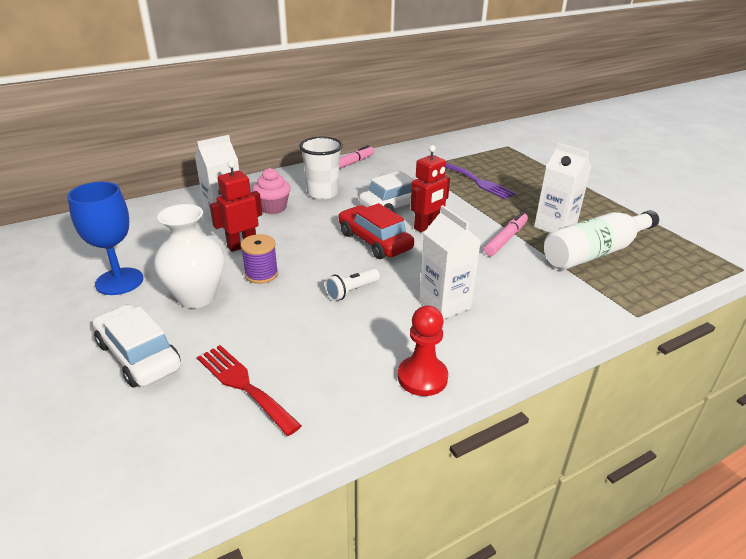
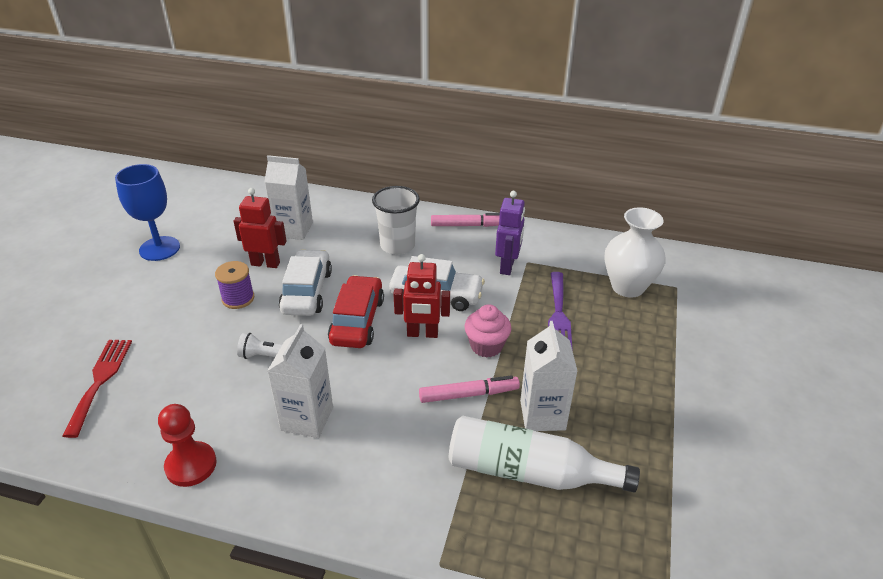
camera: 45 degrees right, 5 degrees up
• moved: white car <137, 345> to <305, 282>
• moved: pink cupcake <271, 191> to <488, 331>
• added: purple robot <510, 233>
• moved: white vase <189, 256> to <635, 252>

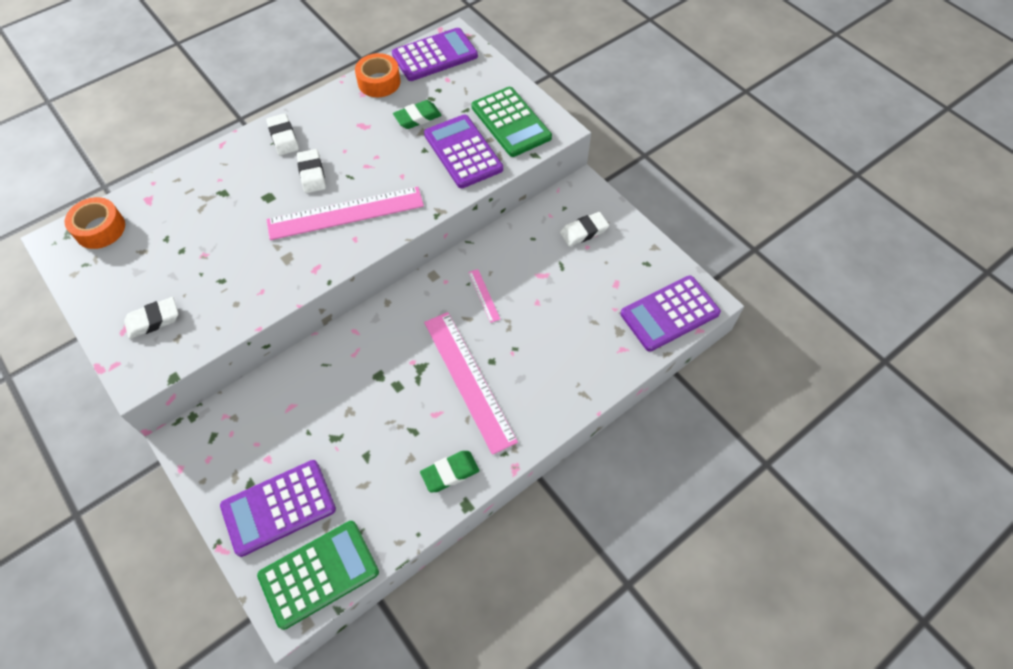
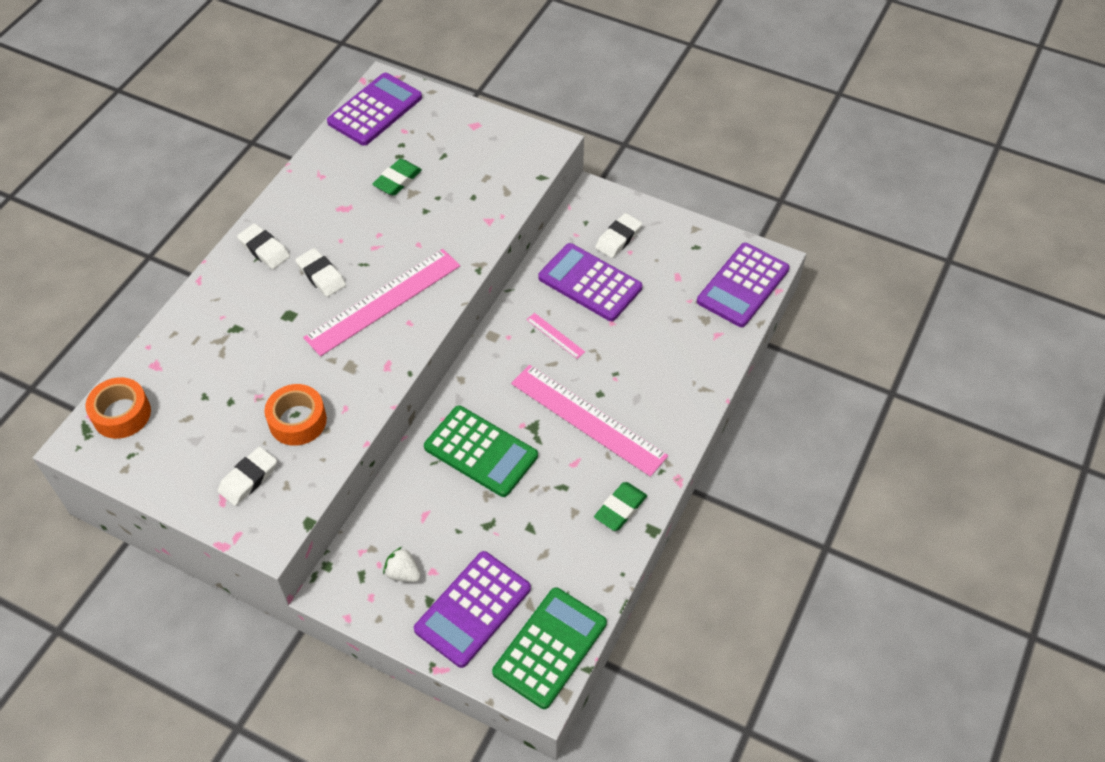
camera: 25 degrees left, 5 degrees down
• moved: orange tape <378, 75> to <295, 415>
• added: white strawberry <402, 564>
• moved: green calculator <511, 122> to <481, 451>
• moved: purple calculator <463, 151> to <590, 282>

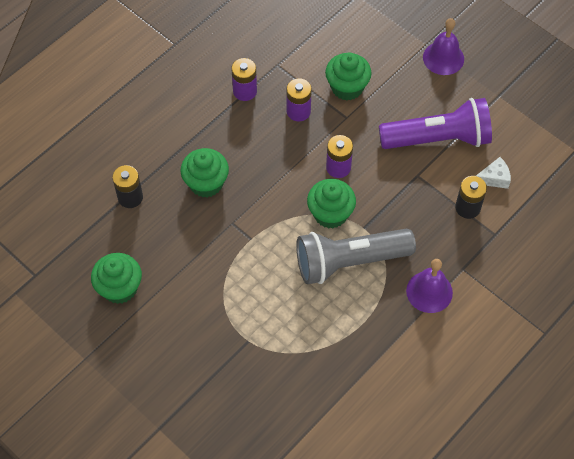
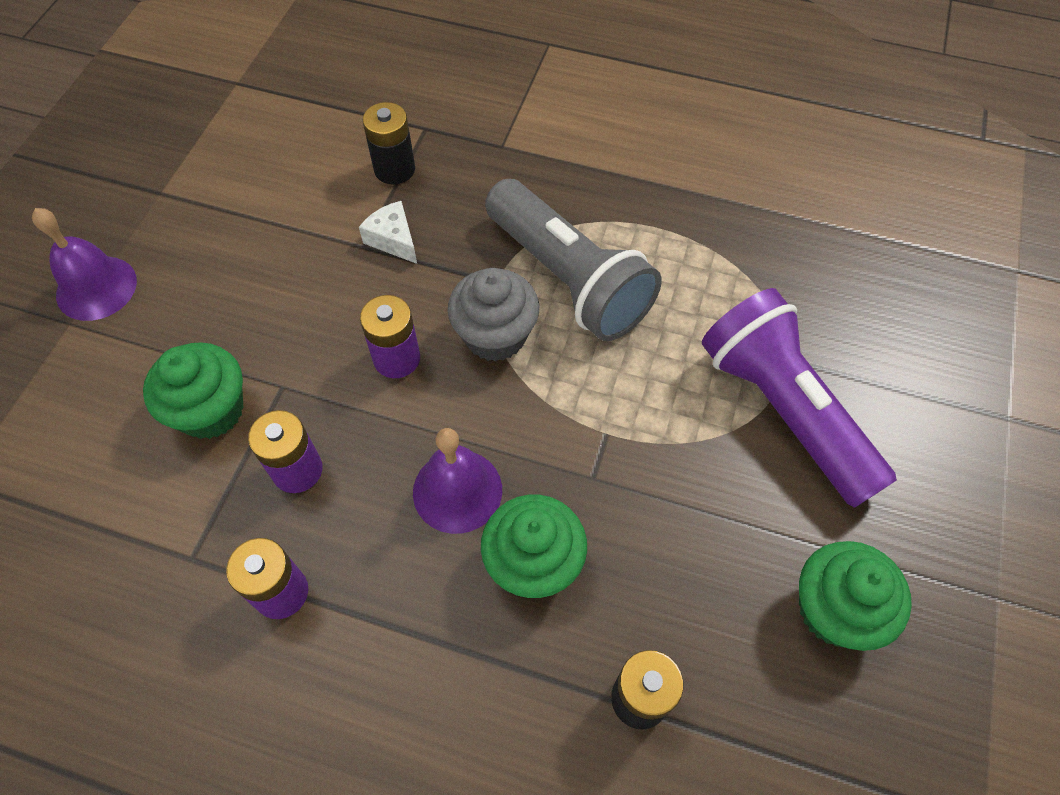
camera: 115 degrees left, 0 degrees up
• moved: white cheese <493, 173> to <388, 232>
• moved: purple bell <429, 286> to <457, 481>
• recoloured: green cupcake <331, 204> to grey cupcake <493, 315>
• moved: purple flashlight <435, 123> to <799, 398>

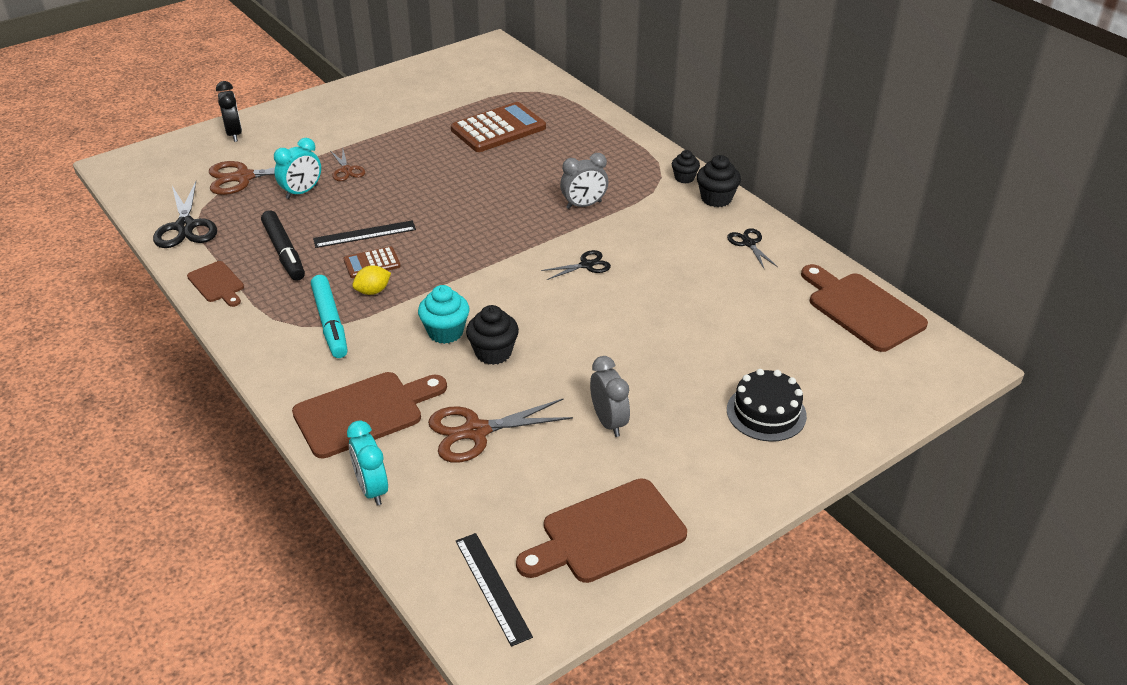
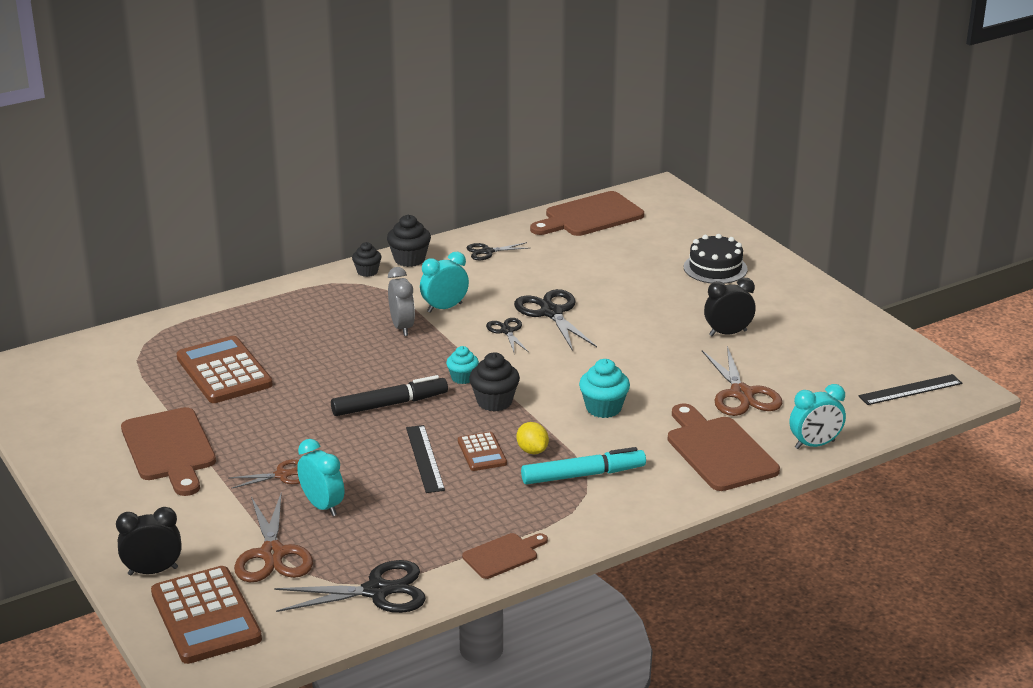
camera: 85 degrees left, 10 degrees down
• moved: brown cutting board <601, 530> to <168, 451>
• added: brown calculator <206, 615>
• moved: black marker <283, 245> to <389, 395>
• added: turquoise clock <444, 282>
• added: turquoise cupcake <462, 365>
• moved: black cupcake <492, 335> to <494, 382>
• added: black scissors <555, 320>
• recoloured: grey clock <610, 396> to black clock <730, 307>

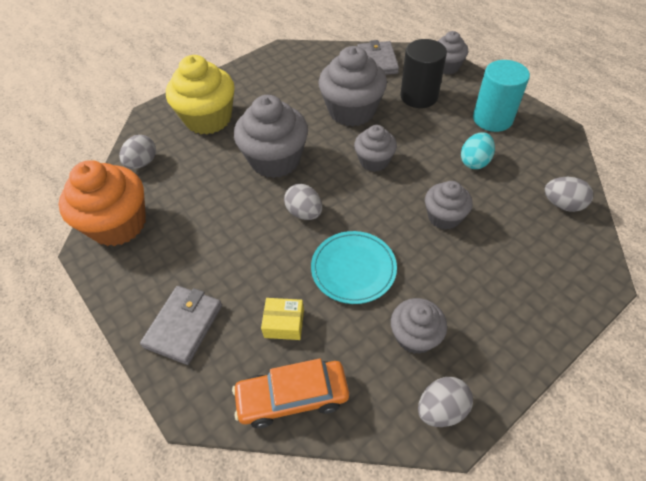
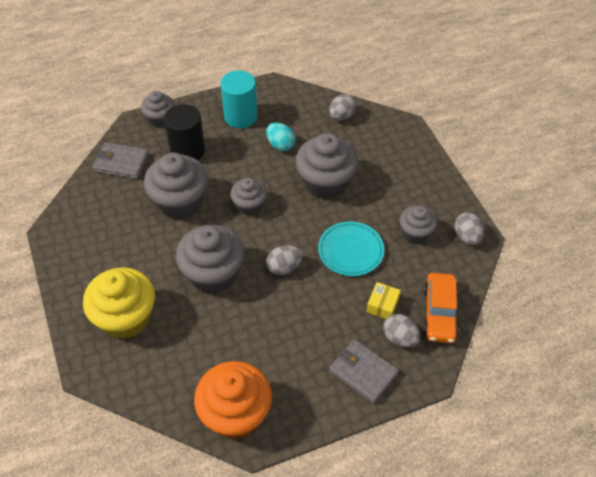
camera: 75 degrees left, 0 degrees up
• resized: grey cupcake <449, 205> = <326, 166> x1.72
• moved: grey egg <137, 152> to <401, 330>

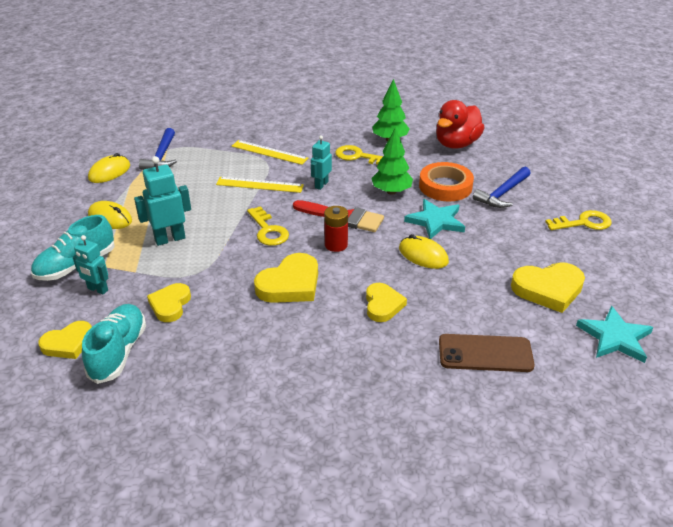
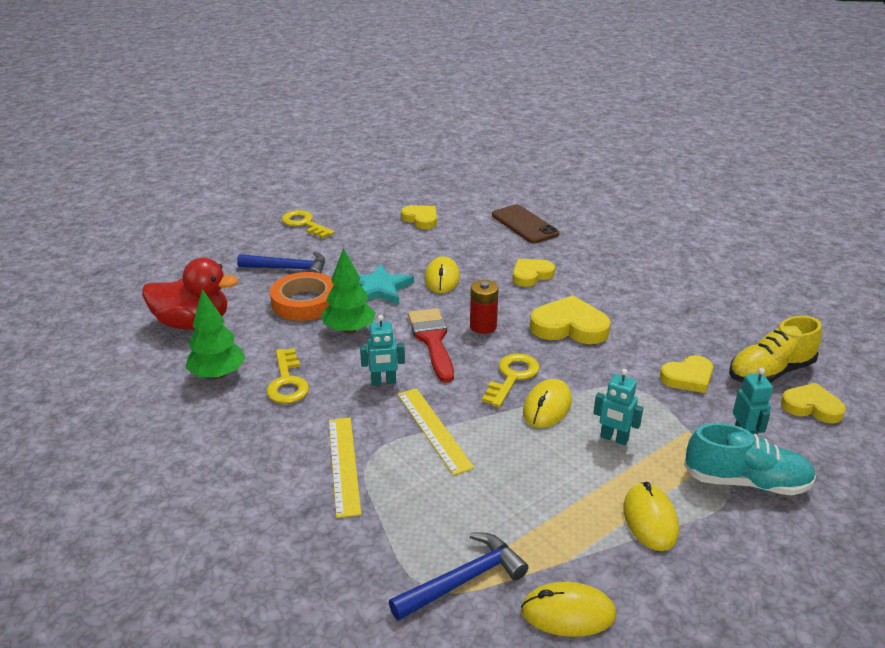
camera: 125 degrees left, 5 degrees down
• resized: yellow heart <548, 287> = <419, 217> x0.66
• added: yellow mouse <547, 403>
• resized: turquoise robot <162, 201> = <618, 407> x0.65
• recoloured: turquoise shoe <114, 344> to yellow shoe <775, 349>
• removed: turquoise star <614, 334>

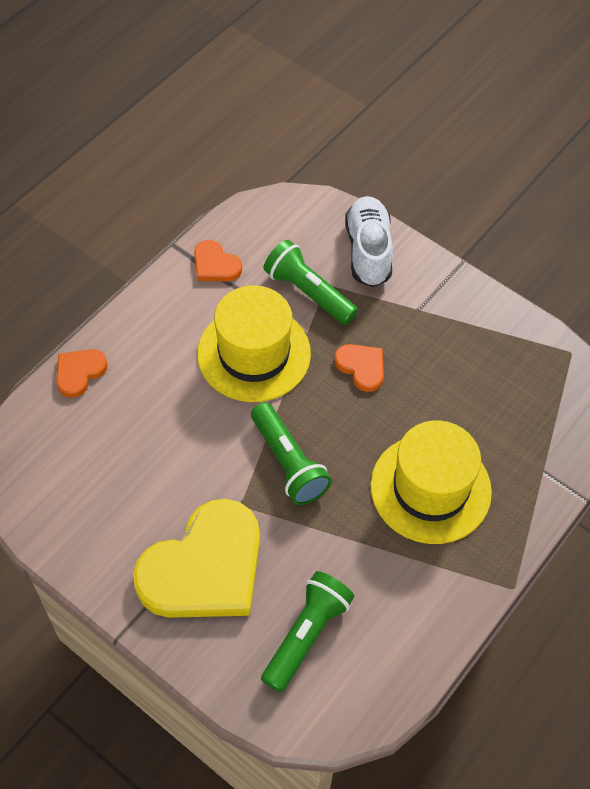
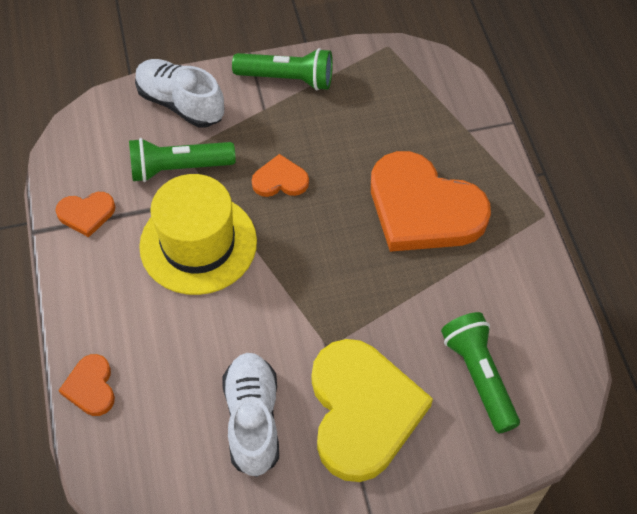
camera: 50 degrees left, 0 degrees up
• added: white shoe <250, 415>
• moved: green flashlight <291, 453> to <282, 69>
• replaced: yellow hat <431, 482> to orange heart <431, 201>

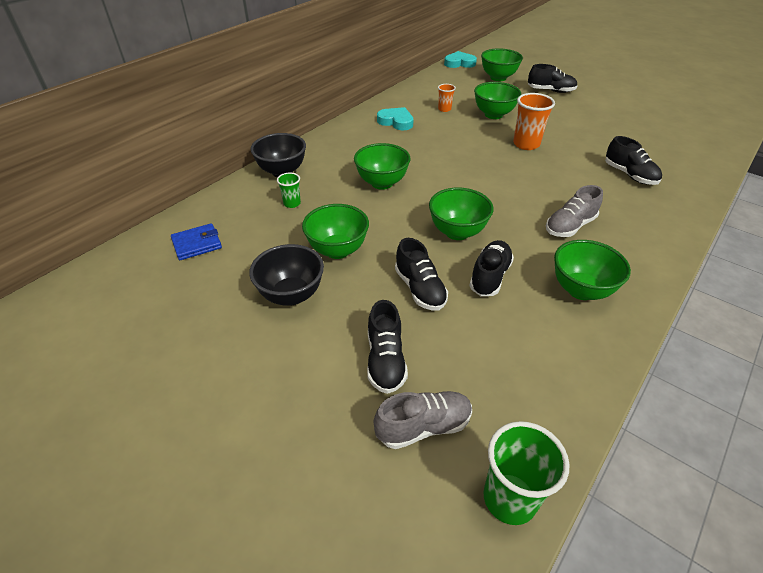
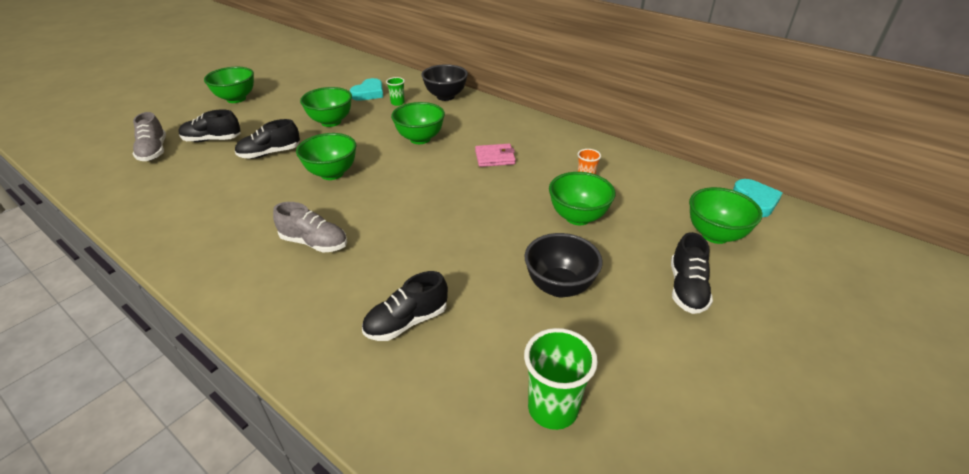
camera: 90 degrees right, 5 degrees down
• moved: green bowl <592, 270> to <229, 85>
• turned: grey shoe <574, 211> = <310, 227> 150 degrees clockwise
• moved: turquoise heart <395, 118> to <366, 89>
• added: pink wallet <495, 155>
• moved: black bowl <286, 275> to <563, 265>
• moved: green cup <527, 473> to <561, 379>
• removed: blue wallet <196, 241>
• removed: black shoe <491, 268>
• removed: orange cup <534, 121>

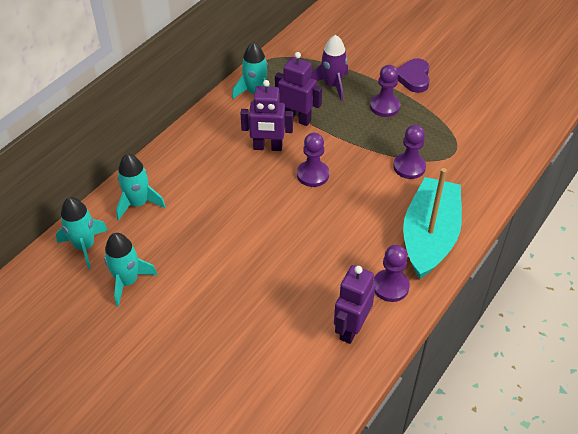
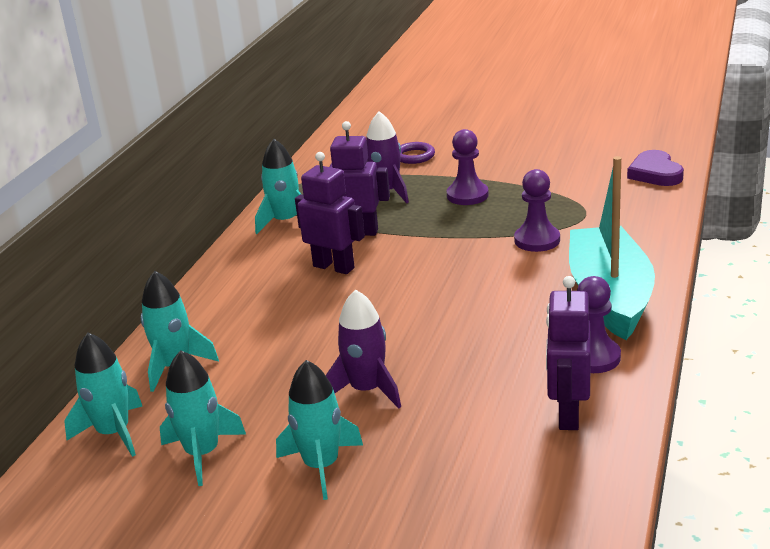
camera: 15 degrees left, 20 degrees down
• added: turquoise rocket <319, 430>
• turned: purple robot <266, 115> = <330, 213> 135 degrees counterclockwise
• added: purple rocket <363, 349>
• added: purple ring <417, 153>
• moved: purple heart <413, 75> to <655, 168>
• removed: purple pawn <313, 160>

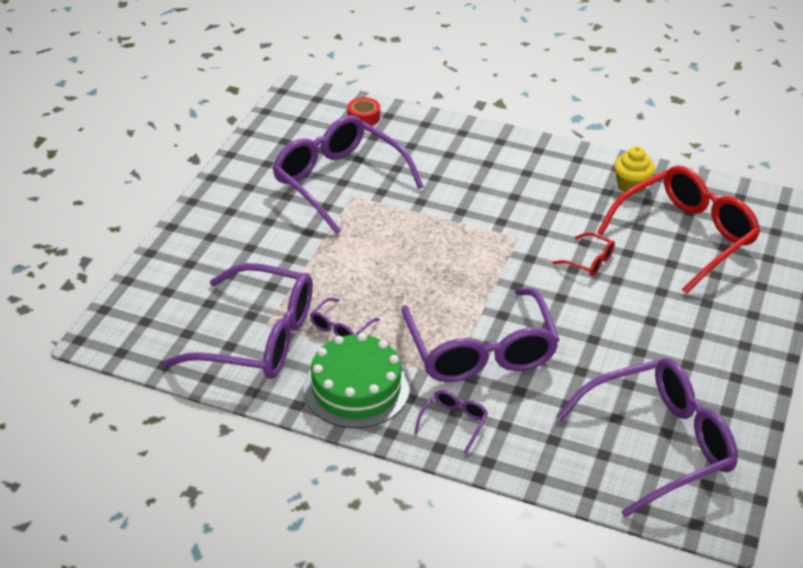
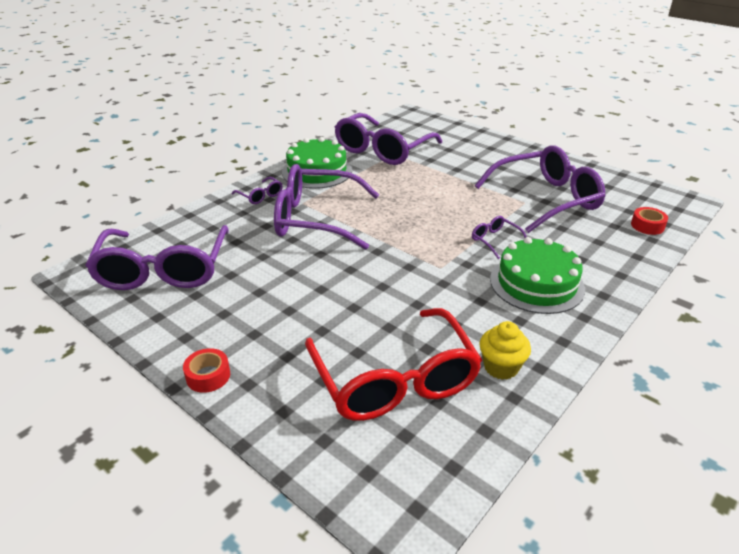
camera: 110 degrees right, 5 degrees down
• added: red tape <206, 370>
• moved: purple glasses <345, 317> to <499, 237>
• added: green cake <537, 275>
• removed: red glasses <583, 254>

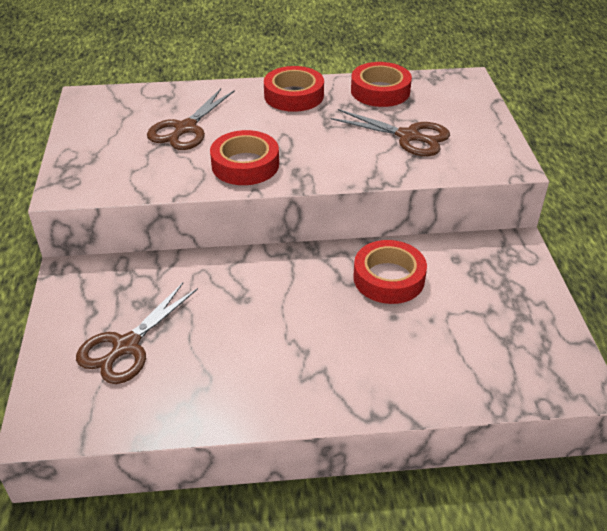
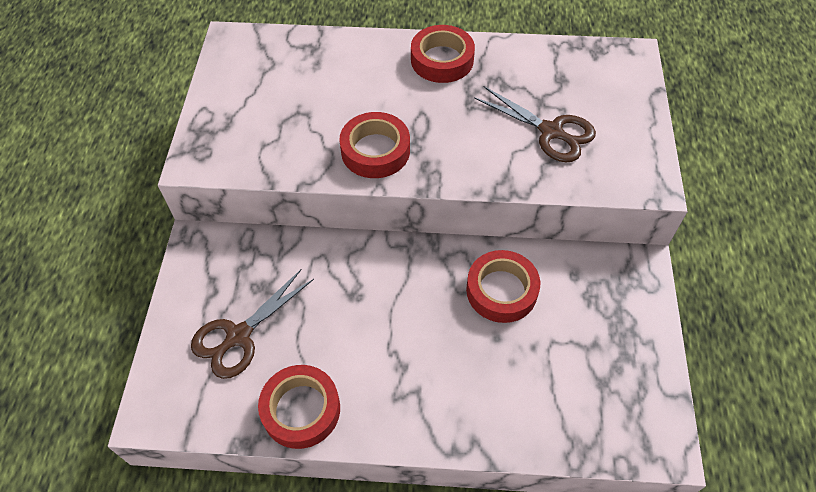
camera: 10 degrees right, 15 degrees up
• moved: red tape <381, 84> to <299, 407>
• removed: brown scissors <191, 119>

